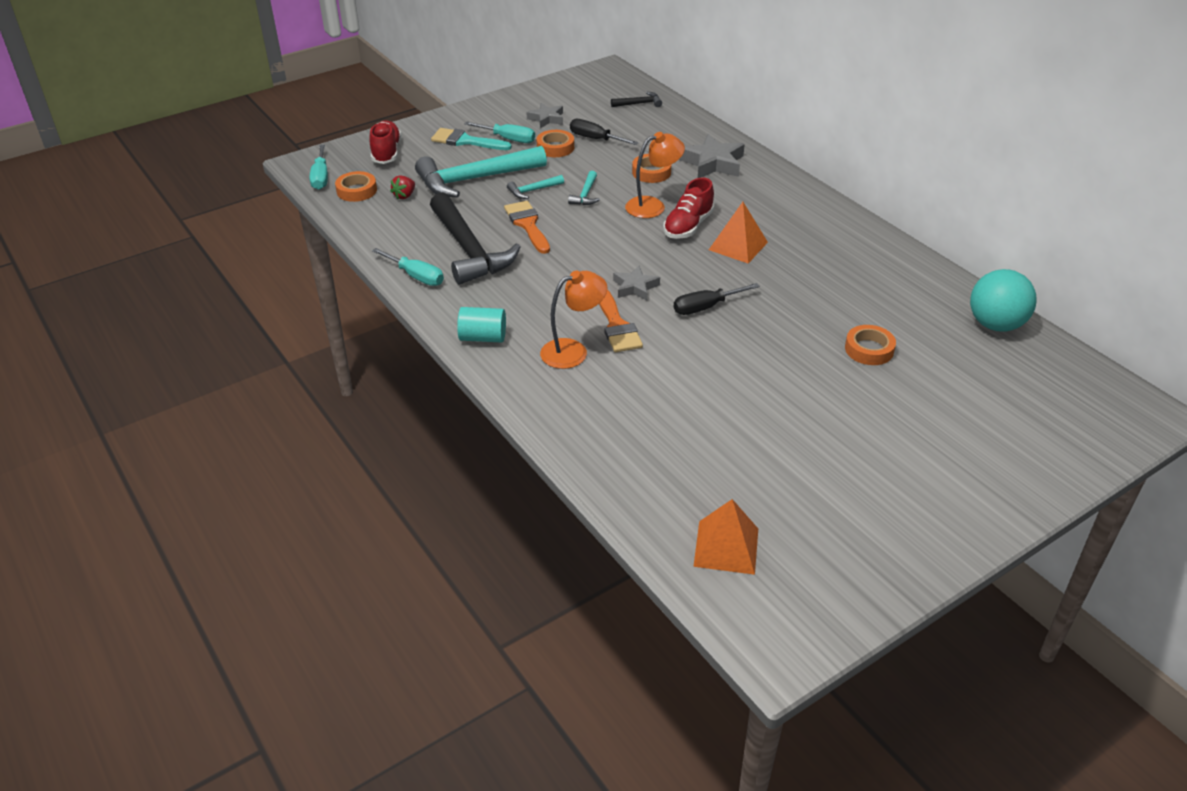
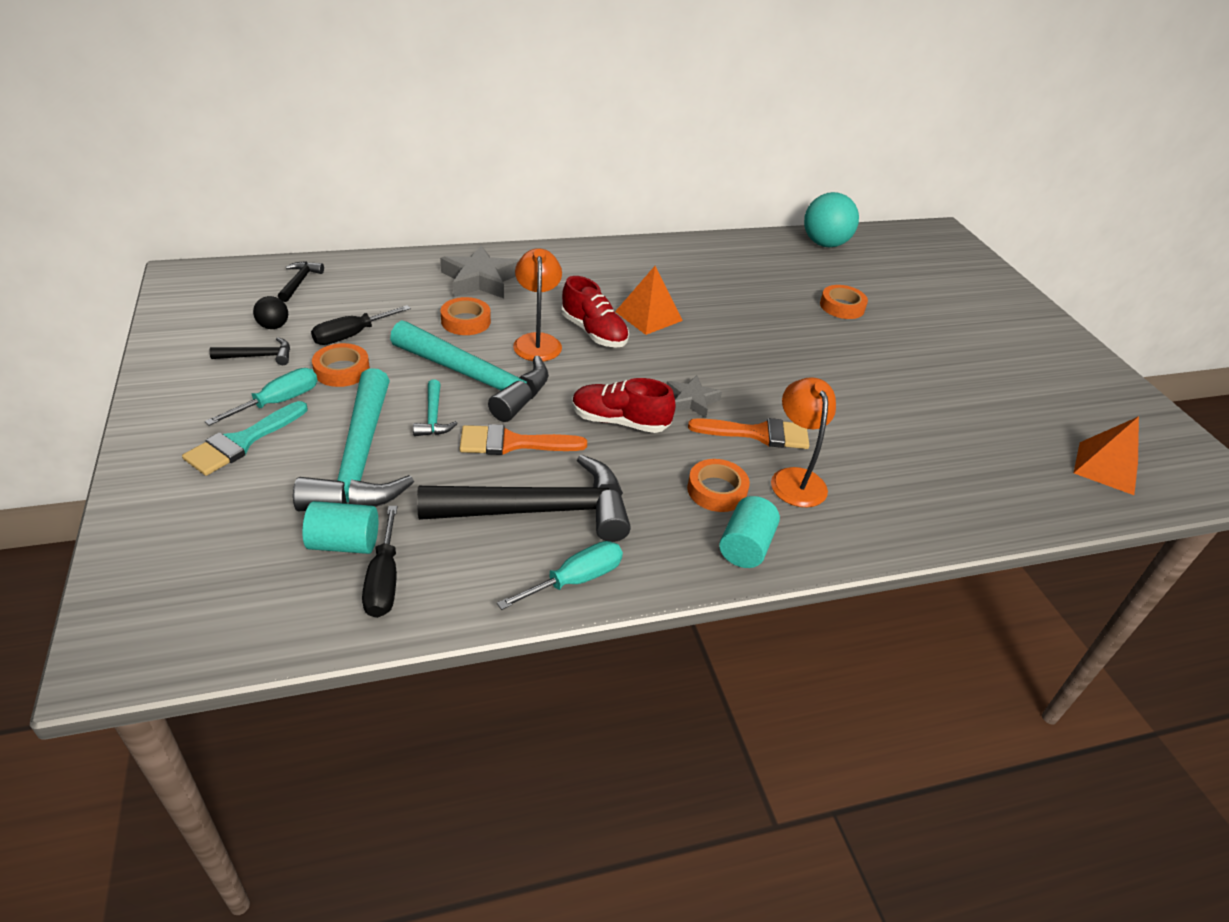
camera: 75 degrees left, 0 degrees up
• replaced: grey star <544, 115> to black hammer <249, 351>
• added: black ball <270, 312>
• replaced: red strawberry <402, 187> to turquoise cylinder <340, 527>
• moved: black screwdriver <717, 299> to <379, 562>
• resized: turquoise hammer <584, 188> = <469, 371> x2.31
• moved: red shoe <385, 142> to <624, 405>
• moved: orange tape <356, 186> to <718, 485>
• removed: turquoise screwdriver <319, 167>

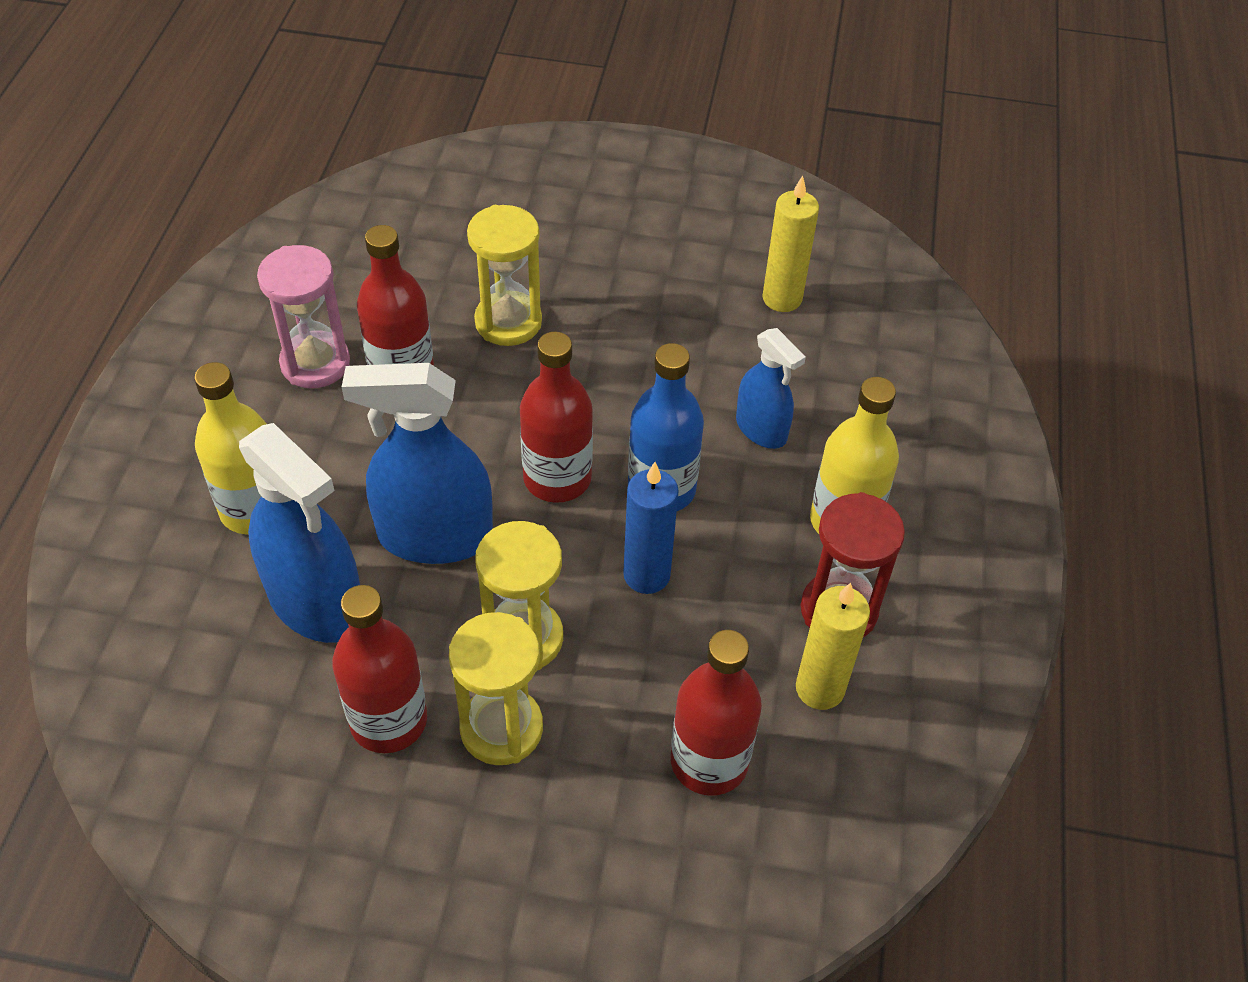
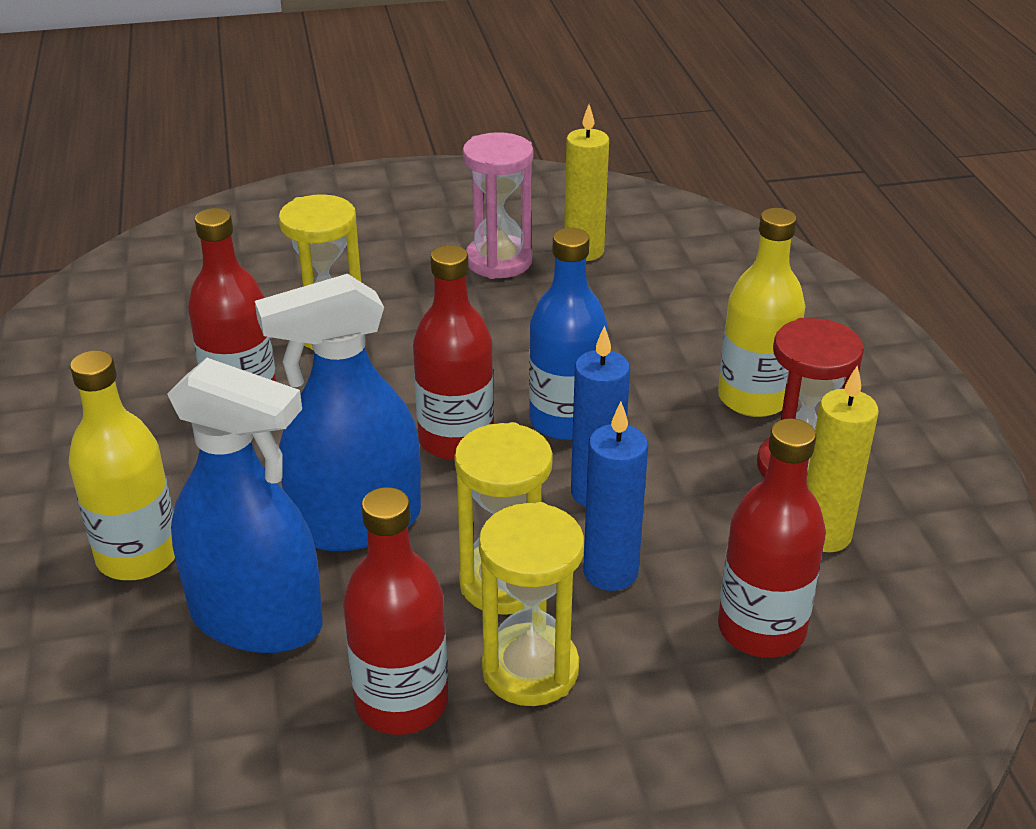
camera: 20 degrees left, 15 degrees down
• moved: pink hourglass <303, 316> to <498, 205>
• added: blue candle <615, 496>
• removed: blue spray bottle <771, 388>

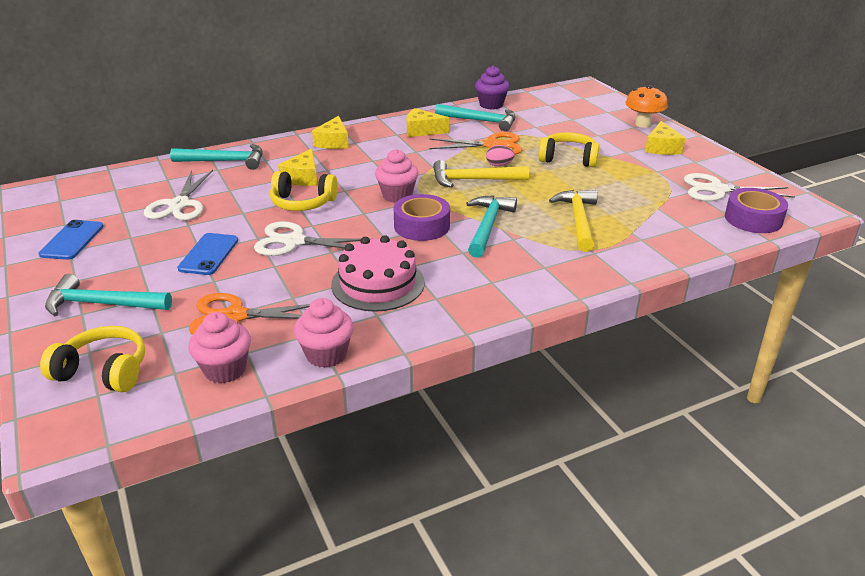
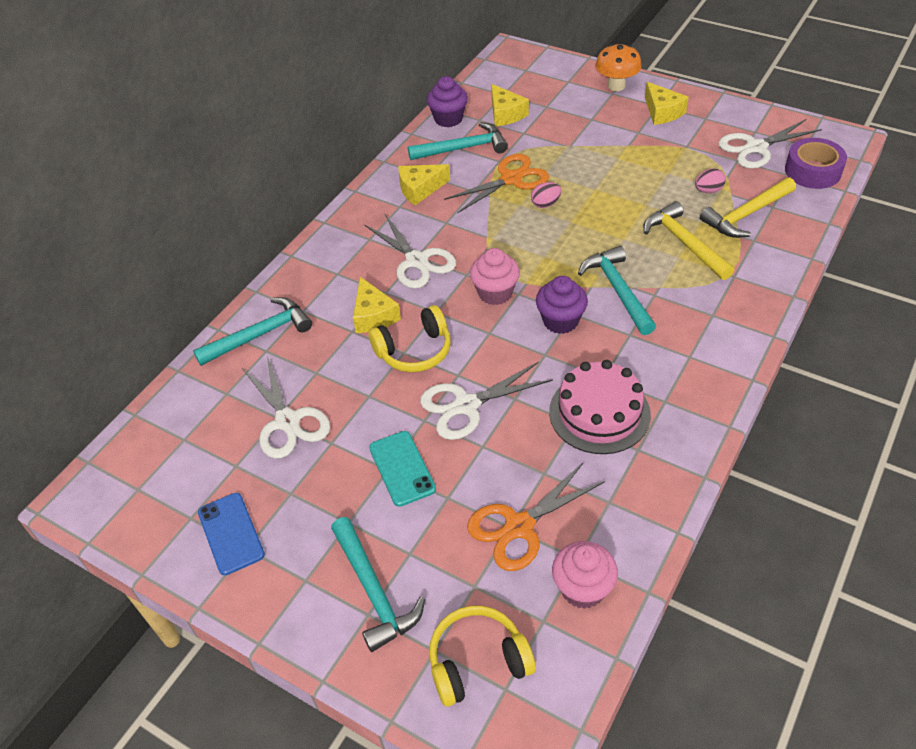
camera: 30 degrees left, 15 degrees up
• turned: turquoise hammer <108, 295> = <378, 584> 90 degrees counterclockwise
• added: white scissors <410, 251>
• recoloured: blue phone <207, 254> to turquoise phone <402, 469>
• moved: yellow cheese <330, 132> to <510, 105>
• replaced: purple tape <421, 217> to purple cupcake <562, 305>
• added: pink egg <710, 180>
• moved: yellow hammer <481, 174> to <748, 207>
• removed: pink cupcake <324, 333>
• removed: yellow headphones <568, 149>

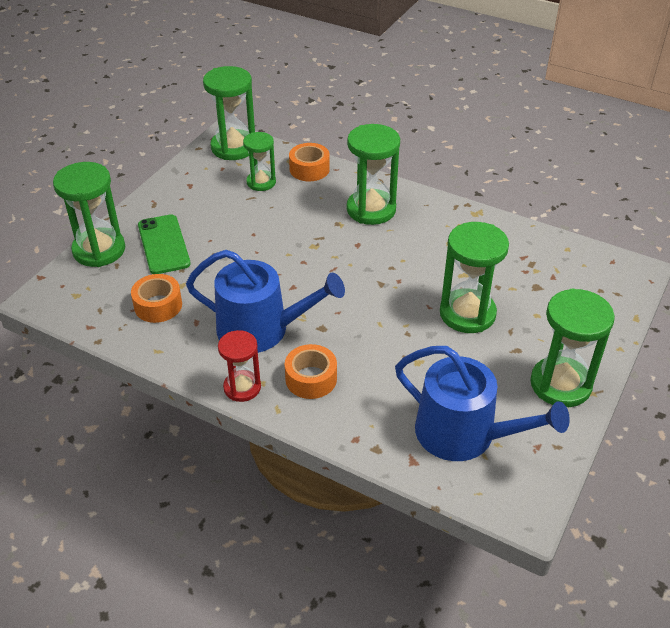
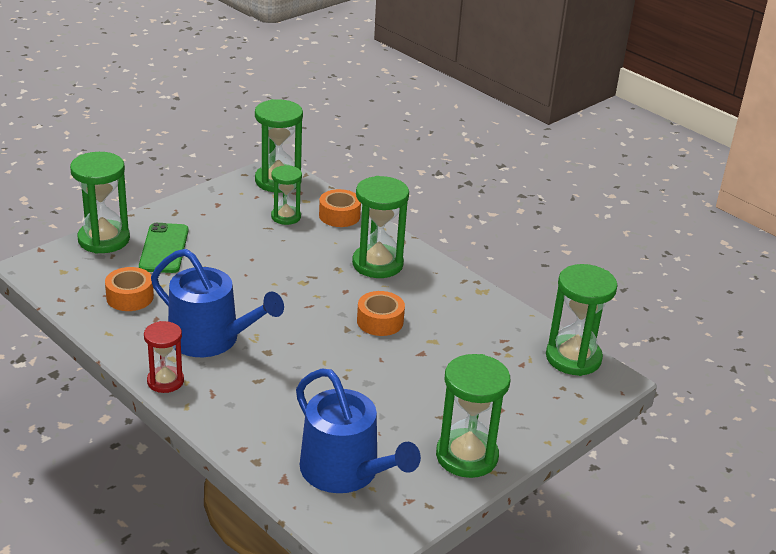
camera: 15 degrees right, 10 degrees down
• moved: orange tape <311, 371> to <381, 313>
• moved: green hourglass <474, 277> to <582, 320>

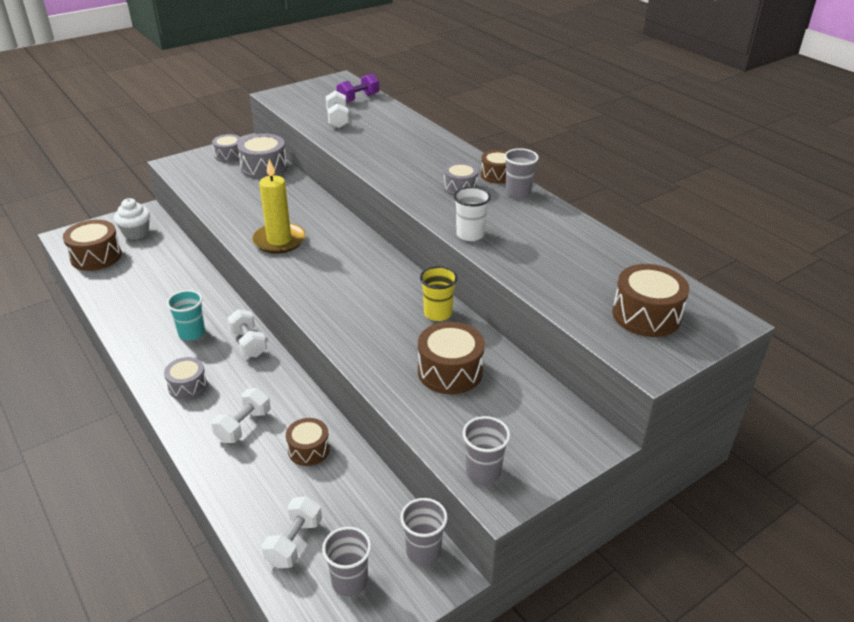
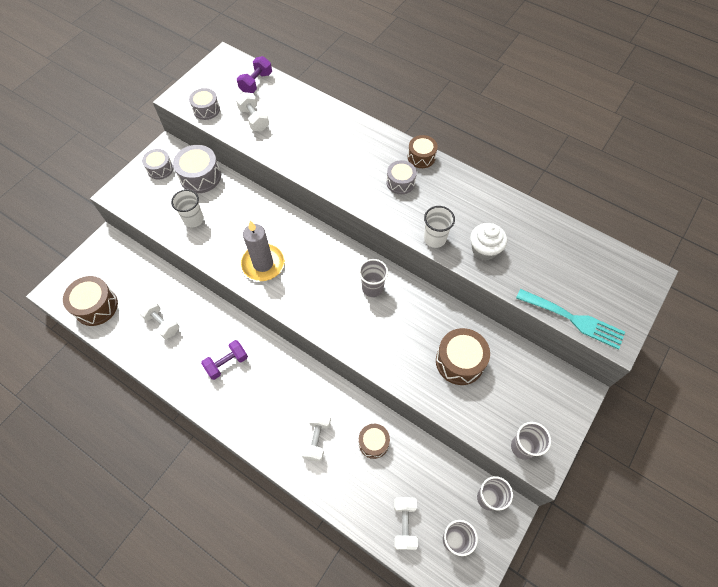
camera: 20 degrees left, 25 degrees up
• moved: white dumbbell <247, 333> to <159, 319>
• added: white cup <187, 208>
• moved: grey drum <186, 378> to <204, 104>
• replaced: turquoise cup <186, 315> to purple dumbbell <224, 360>
• recoloured: yellow candle <279, 206> to grey candle <262, 251>
• moved: grey cup <521, 173> to <373, 278>
• moved: white cupcake <132, 219> to <488, 242>
• added: turquoise fork <570, 319>
• removed: yellow cup <439, 293>
• removed: brown drum <650, 300>

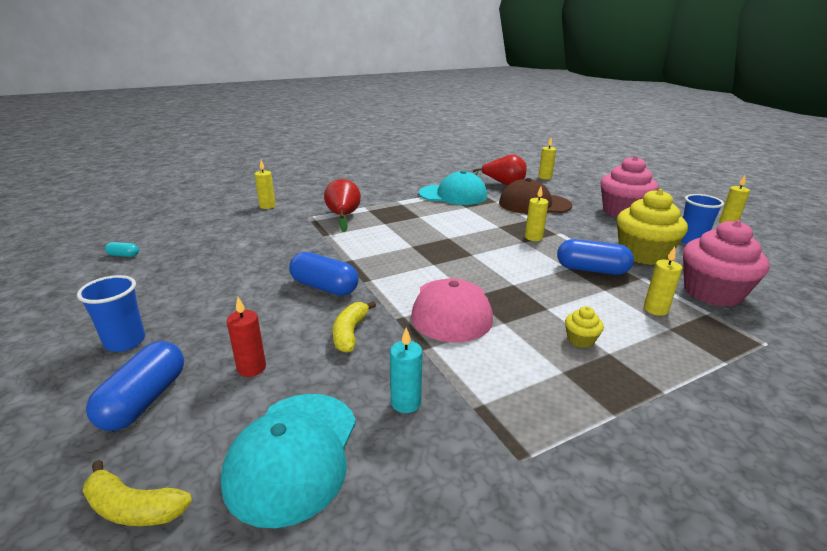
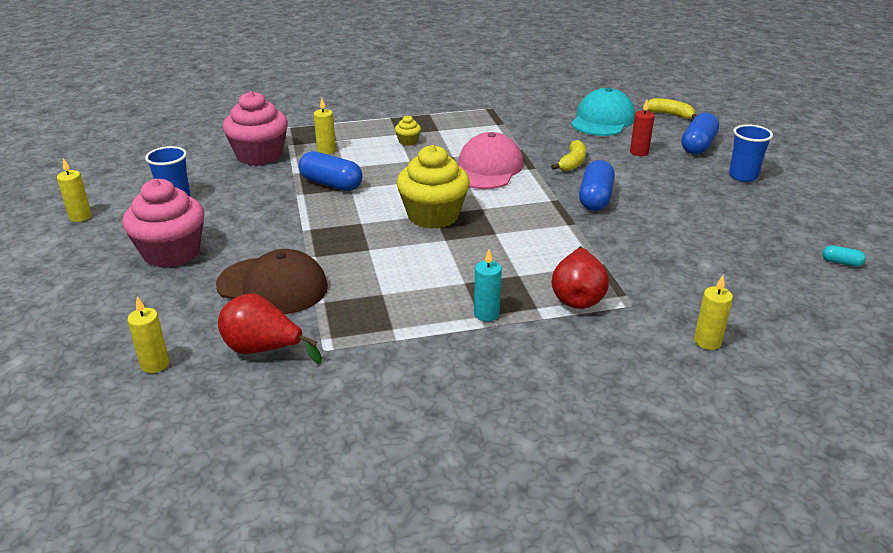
camera: 165 degrees left, 5 degrees up
• moved: yellow cupcake <652, 227> to <433, 187>
• moved: turquoise candle <406, 370> to <488, 285>
• turned: blue capsule <324, 274> = <597, 185> 60 degrees clockwise
• removed: turquoise cap <453, 188>
• removed: yellow candle <536, 214>

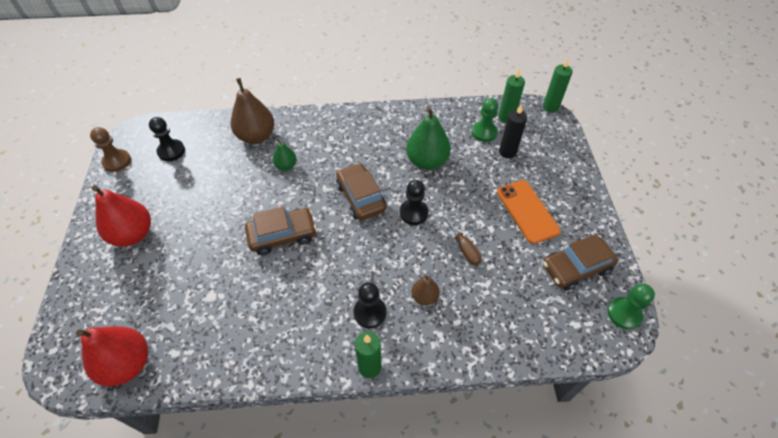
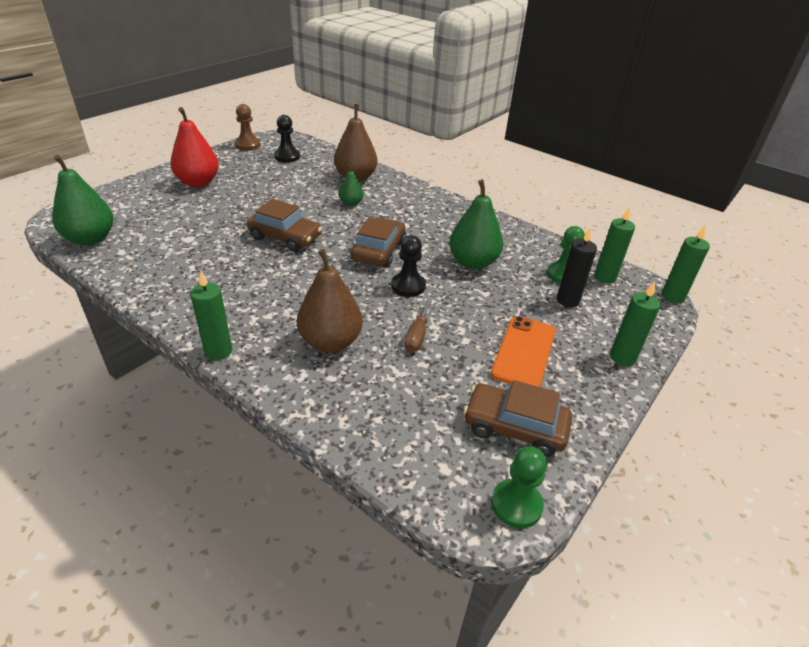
camera: 40 degrees right, 15 degrees down
• recoloured: red pear <112, 356> to green pear <82, 200>
• resized: brown pear <426, 290> = <330, 301> x1.89
• added: green candle <635, 324>
• removed: black pawn <370, 305>

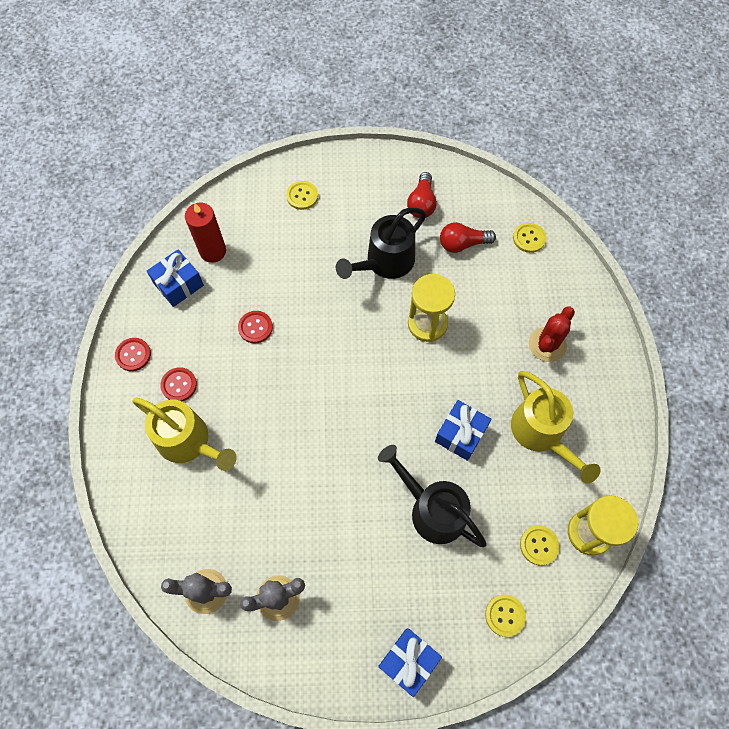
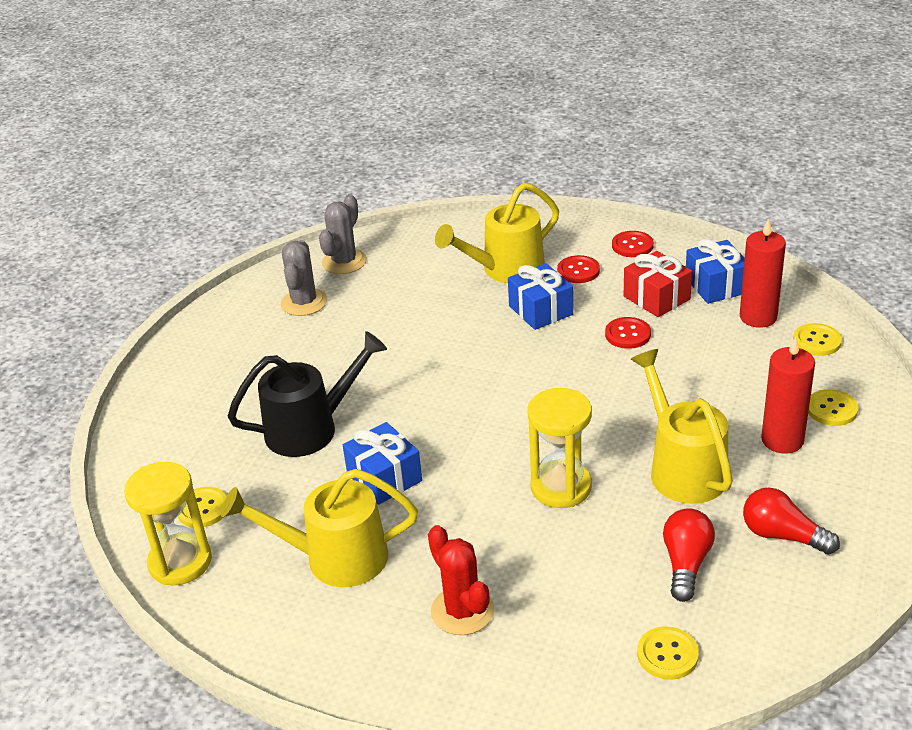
camera: 115 degrees right, 30 degrees down
• moved: blue gift <410, 662> to <540, 296>
• added: red gift <658, 284>
• recoloured: black watering can <381, 243> to yellow watering can <682, 426>
• added: red candle <788, 395>
• moved: yellow button <505, 616> to <817, 339>

